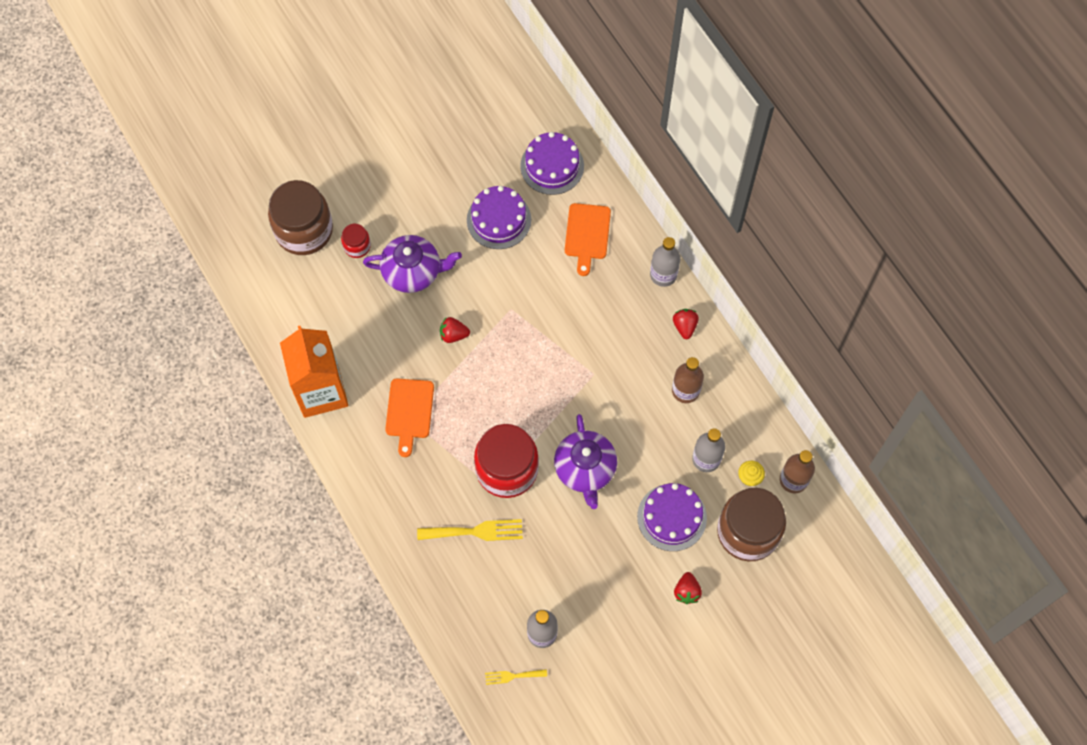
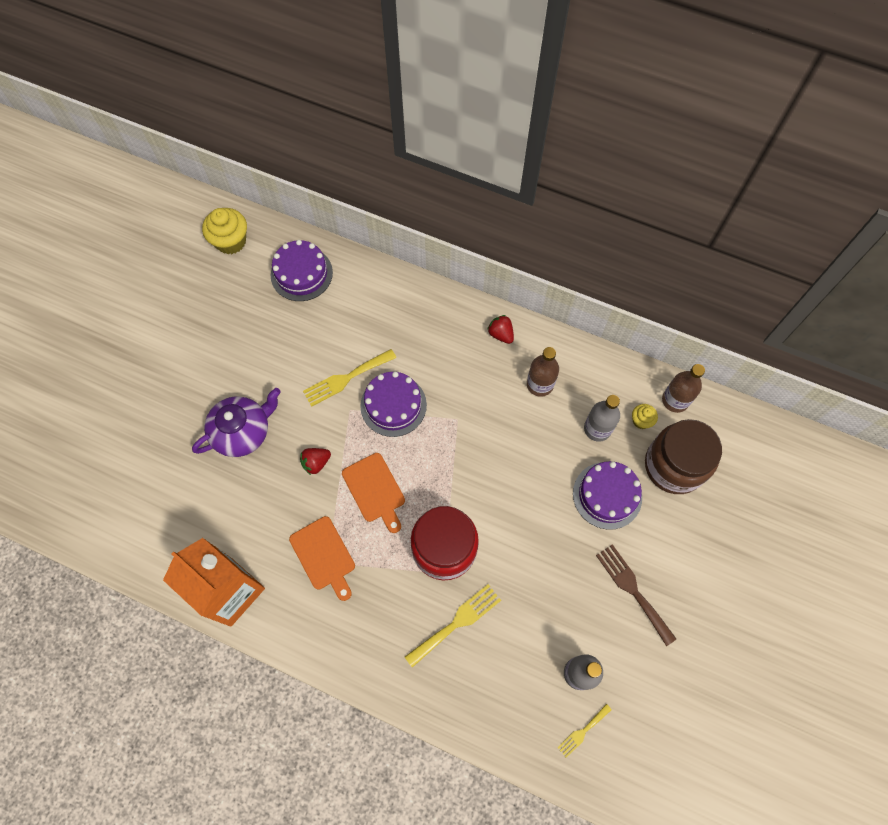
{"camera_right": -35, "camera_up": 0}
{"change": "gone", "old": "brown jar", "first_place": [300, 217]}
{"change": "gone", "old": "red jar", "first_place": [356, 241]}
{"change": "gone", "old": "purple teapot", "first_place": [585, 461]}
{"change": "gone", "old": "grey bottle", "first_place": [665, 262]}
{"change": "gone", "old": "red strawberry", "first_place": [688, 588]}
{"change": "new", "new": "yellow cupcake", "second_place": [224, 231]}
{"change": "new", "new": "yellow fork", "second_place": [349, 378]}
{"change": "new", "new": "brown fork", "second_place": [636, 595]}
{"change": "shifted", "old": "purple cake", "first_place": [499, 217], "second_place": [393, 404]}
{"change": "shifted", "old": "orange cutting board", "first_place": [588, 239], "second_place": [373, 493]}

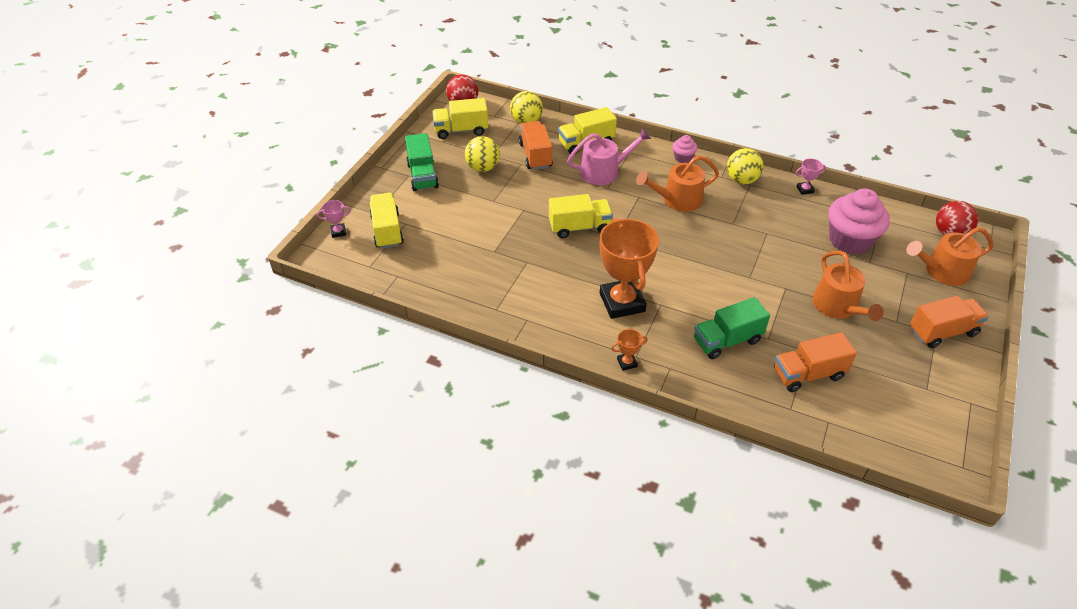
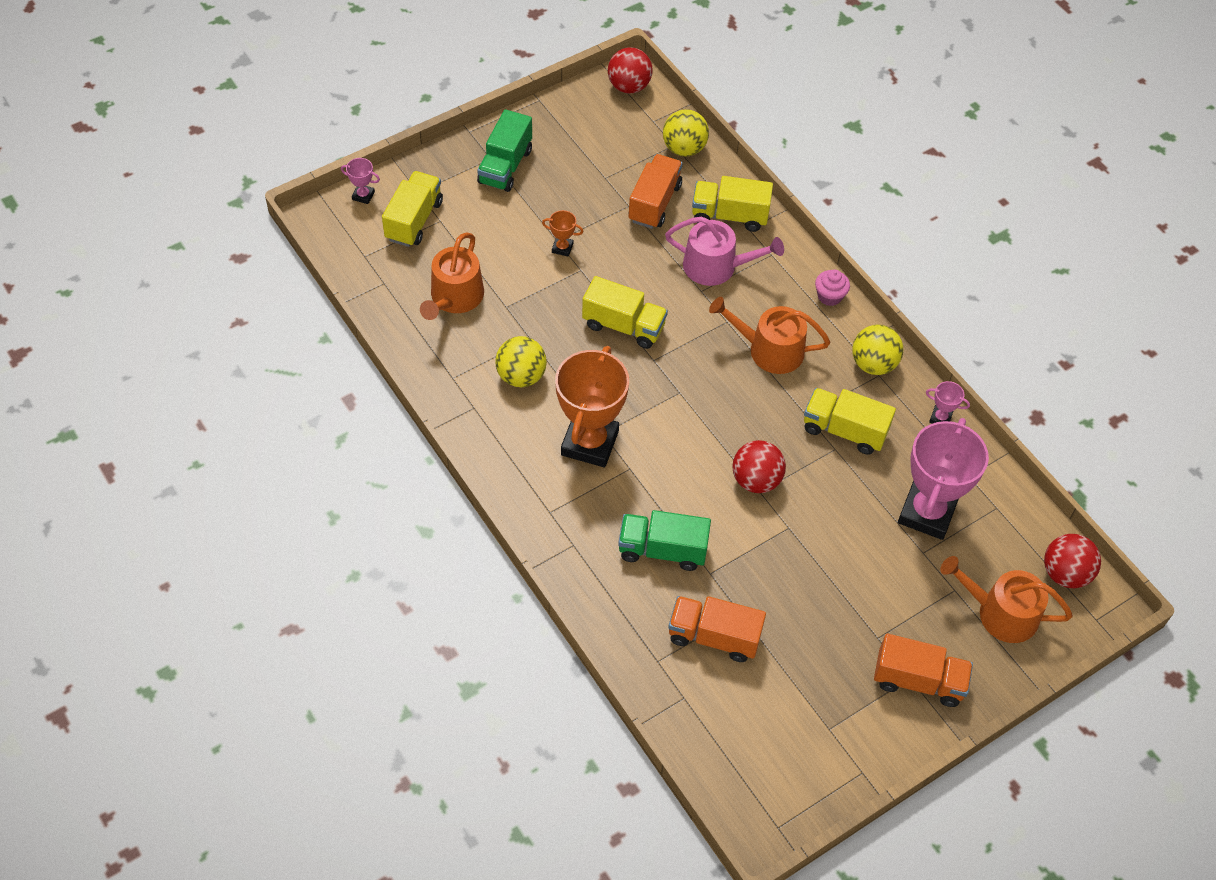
{"camera_right": 30, "camera_up": 10}
{"change": "new", "new": "red ball", "second_place": [759, 466]}
{"change": "shifted", "old": "yellow truck", "first_place": [460, 118], "second_place": [850, 421]}
{"change": "shifted", "old": "yellow ball", "first_place": [482, 154], "second_place": [521, 361]}
{"change": "shifted", "old": "orange trophy", "first_place": [629, 350], "second_place": [562, 233]}
{"change": "shifted", "old": "orange watering can", "first_place": [848, 286], "second_place": [452, 276]}
{"change": "swapped", "old": "pink cupcake", "new": "pink trophy", "first_place": [859, 221], "second_place": [943, 479]}

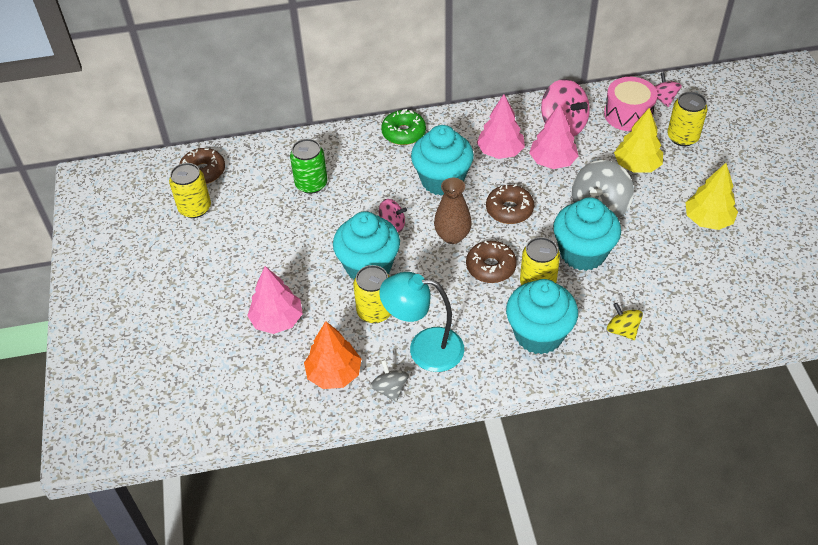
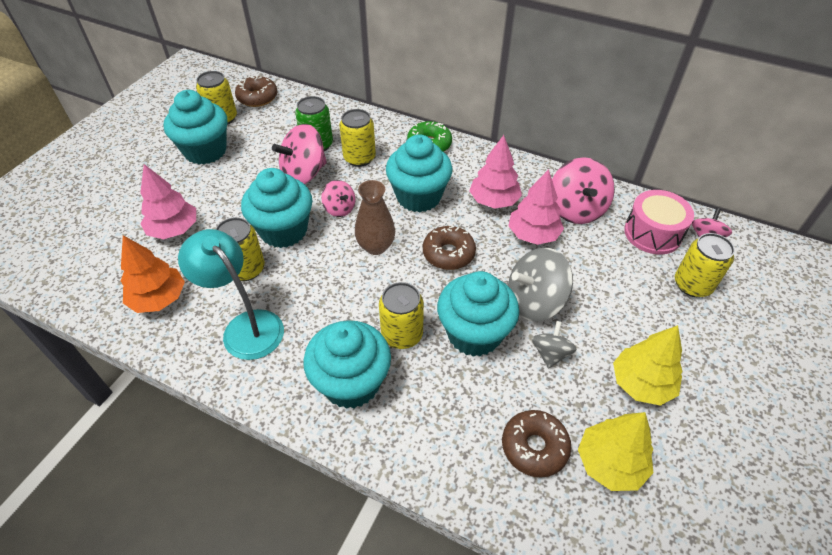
{"camera_right": 35, "camera_up": 0}
{"change": "gone", "old": "yellow spinning top", "first_place": [625, 321]}
{"change": "new", "new": "turquoise cupcake", "second_place": [195, 127]}
{"change": "new", "new": "pink spinning top", "second_place": [299, 154]}
{"change": "new", "new": "yellow can", "second_place": [357, 138]}
{"change": "shifted", "old": "grey spinning top", "first_place": [389, 381], "second_place": [554, 345]}
{"change": "shifted", "old": "brown donut", "first_place": [491, 262], "second_place": [536, 444]}
{"change": "shifted", "old": "yellow tree", "first_place": [638, 140], "second_place": [615, 451]}

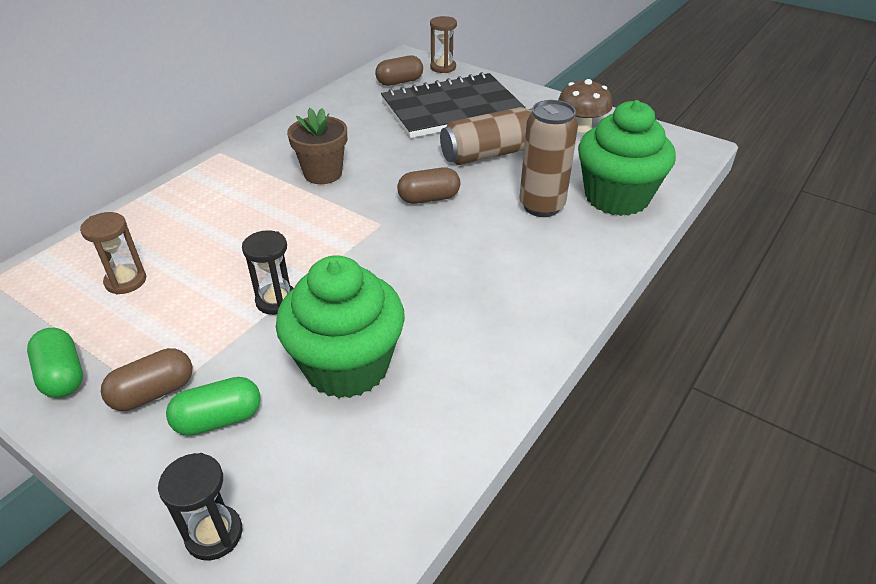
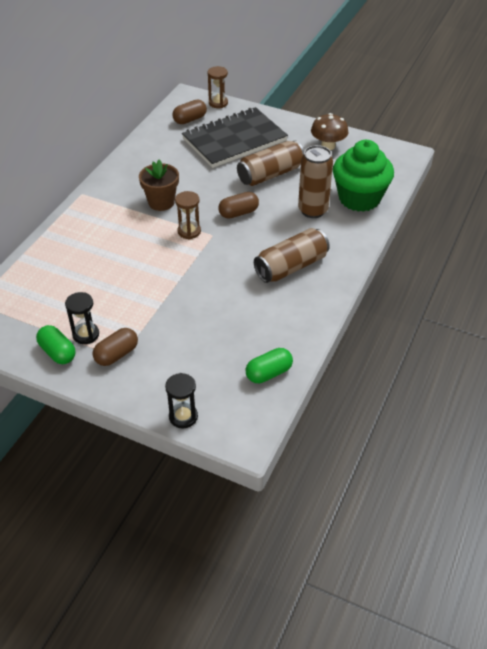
{"camera_right": -10, "camera_up": 5}
{"change": "gone", "old": "green cupcake", "first_place": [340, 326]}
{"change": "new", "new": "brown can", "second_place": [292, 255]}
{"change": "shifted", "old": "brown hourglass", "first_place": [113, 253], "second_place": [188, 215]}
{"change": "shifted", "old": "green capsule", "first_place": [213, 406], "second_place": [269, 365]}
{"change": "shifted", "old": "black hourglass", "first_place": [268, 272], "second_place": [82, 318]}

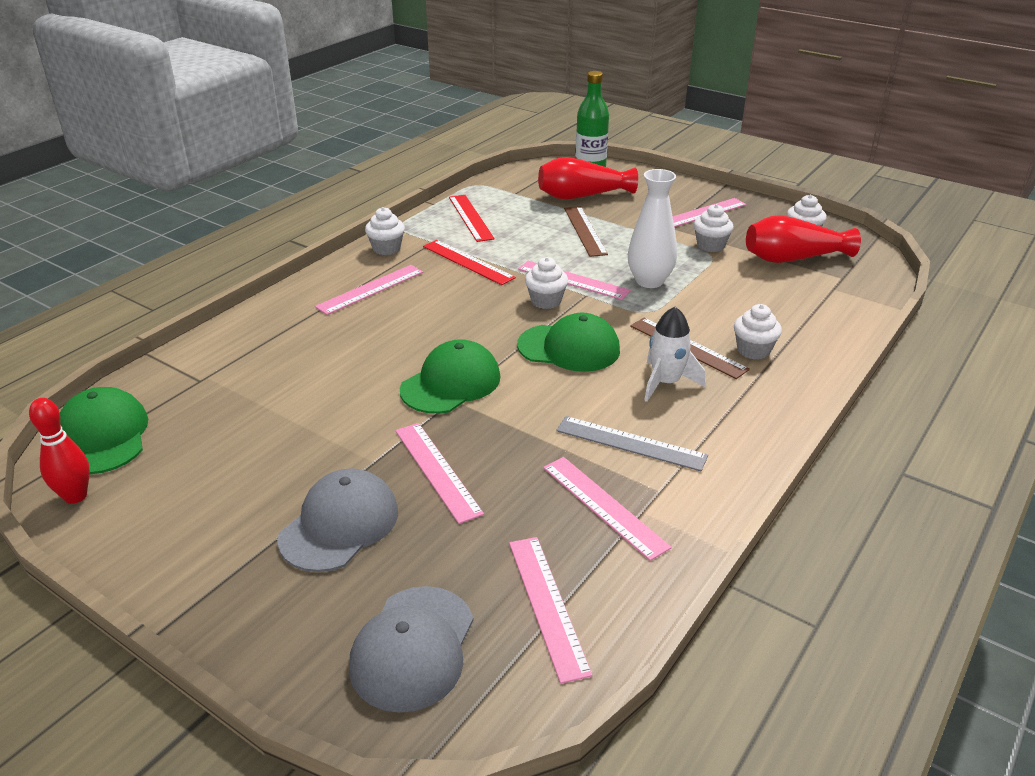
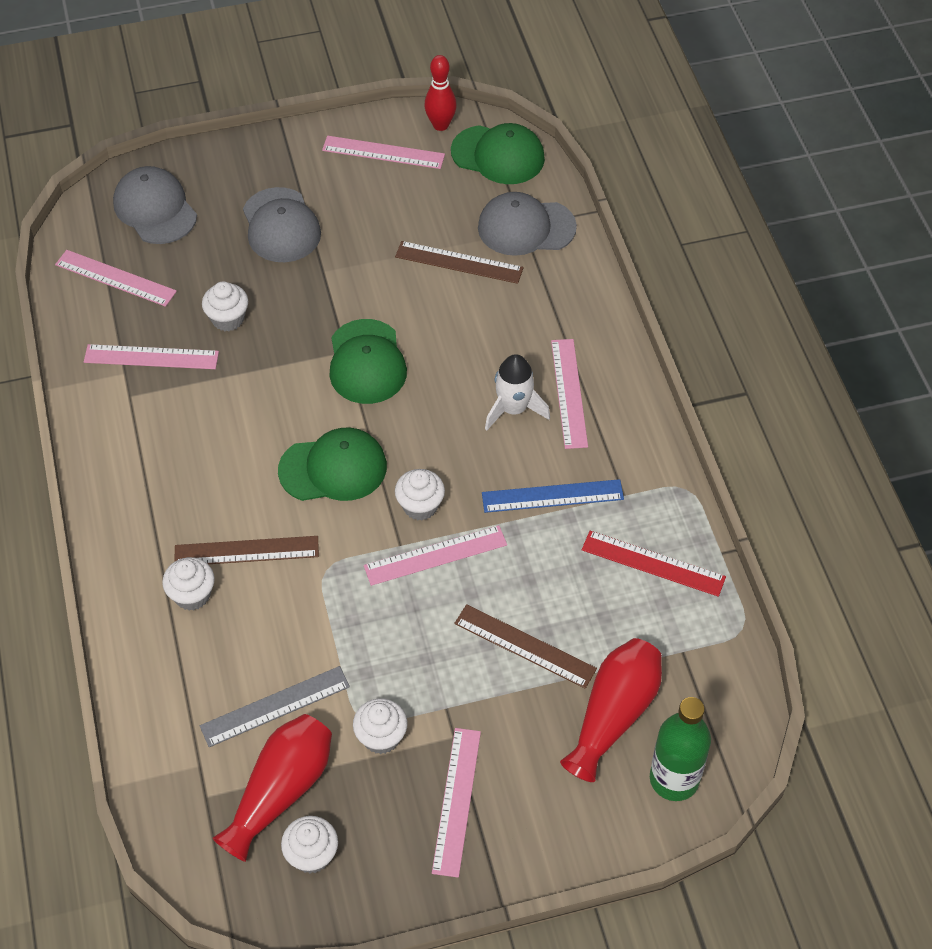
{"camera_right": 130, "camera_up": 20}
{"change": "gone", "old": "white vase", "first_place": [652, 228]}
{"change": "new", "new": "brown ruler", "second_place": [459, 262]}
{"change": "new", "new": "grey cap", "second_place": [527, 224]}
{"change": "shifted", "old": "white cupcake", "first_place": [385, 231], "second_place": [225, 306]}
{"change": "shifted", "old": "pink ruler", "first_place": [439, 473], "second_place": [383, 152]}
{"change": "shifted", "old": "grey ruler", "first_place": [632, 443], "second_place": [275, 706]}
{"change": "shifted", "old": "white rocket", "first_place": [674, 354], "second_place": [517, 392]}
{"change": "repainted", "old": "red ruler", "new": "blue ruler", "first_place": [469, 262], "second_place": [553, 496]}
{"change": "rotated", "old": "green cap", "first_place": [568, 342], "second_place": [332, 464], "degrees": -150}

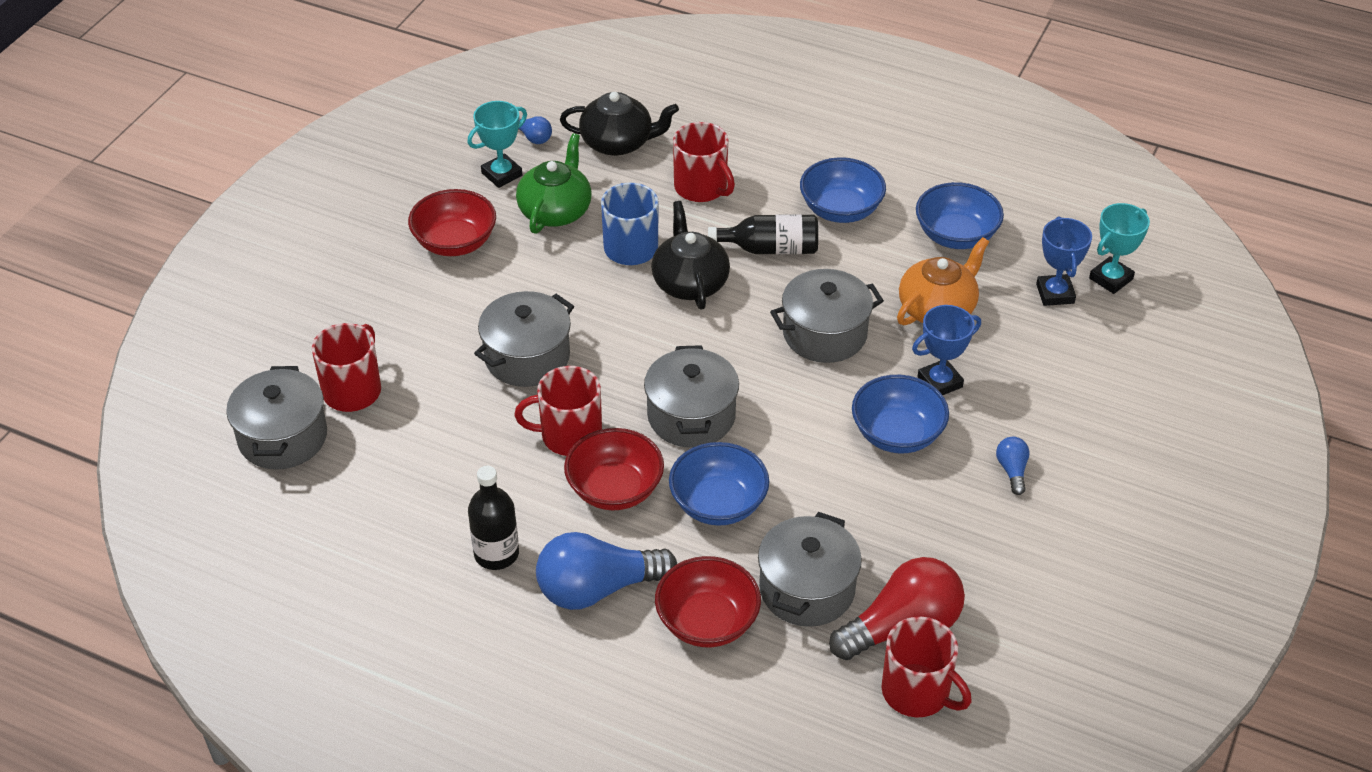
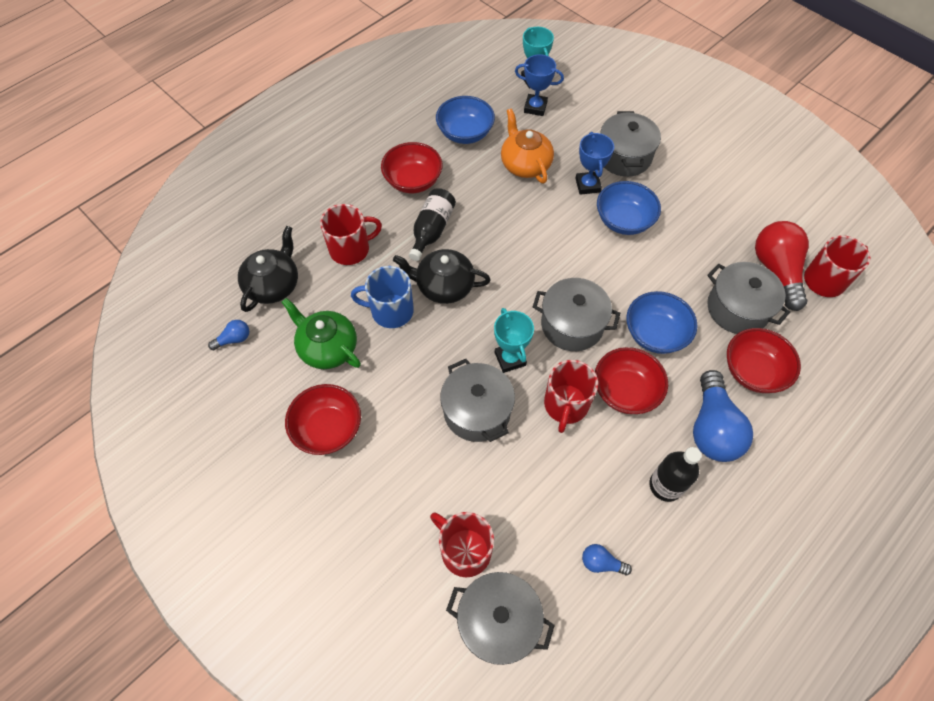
{"camera_right": -70, "camera_up": 15}
{"change": "shifted", "old": "turquoise trophy", "first_place": [497, 144], "second_place": [514, 340]}
{"change": "shifted", "old": "grey pot", "first_place": [827, 316], "second_place": [631, 144]}
{"change": "shifted", "old": "blue light bulb", "first_place": [1013, 466], "second_place": [607, 559]}
{"change": "repainted", "old": "blue bowl", "new": "red bowl", "first_place": [843, 190], "second_place": [412, 167]}

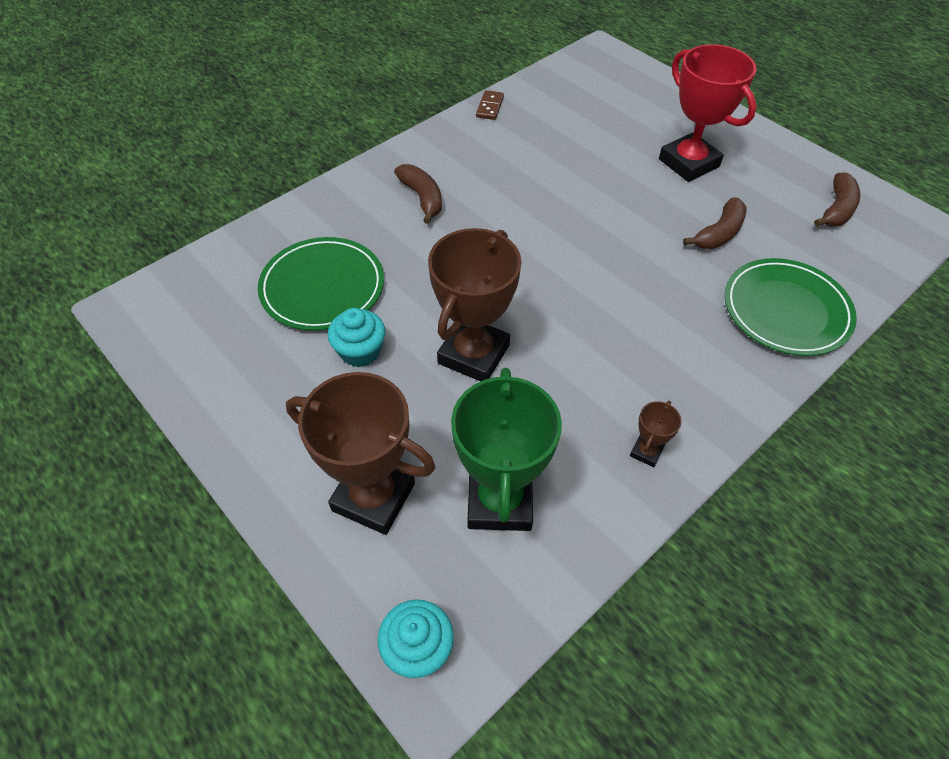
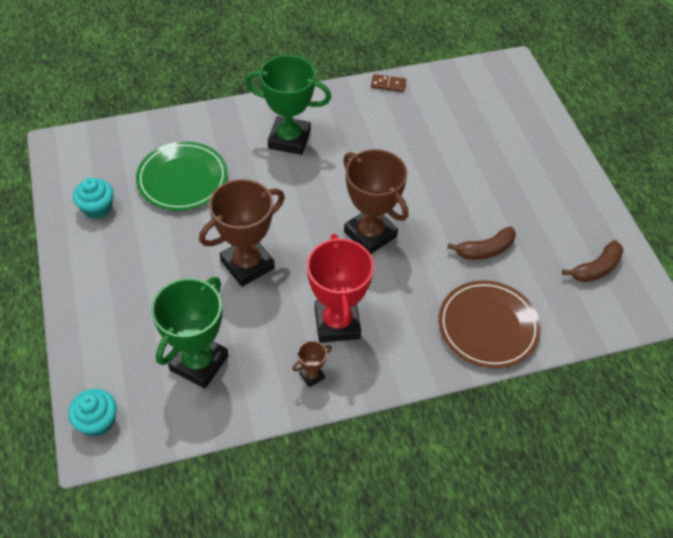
{"camera_right": 25, "camera_up": 0}
{"change": "shifted", "old": "brown trophy", "first_place": [360, 453], "second_place": [375, 201]}
{"change": "shifted", "old": "turquoise cupcake", "first_place": [356, 337], "second_place": [93, 198]}
{"change": "shifted", "old": "red trophy", "first_place": [707, 113], "second_place": [340, 288]}
{"change": "swapped", "old": "brown banana", "new": "green trophy", "first_place": [418, 194], "second_place": [288, 105]}
{"change": "repainted", "old": "green plate", "new": "brown plate", "first_place": [790, 307], "second_place": [490, 324]}
{"change": "rotated", "old": "brown domino", "first_place": [490, 105], "second_place": [388, 83], "degrees": 60}

